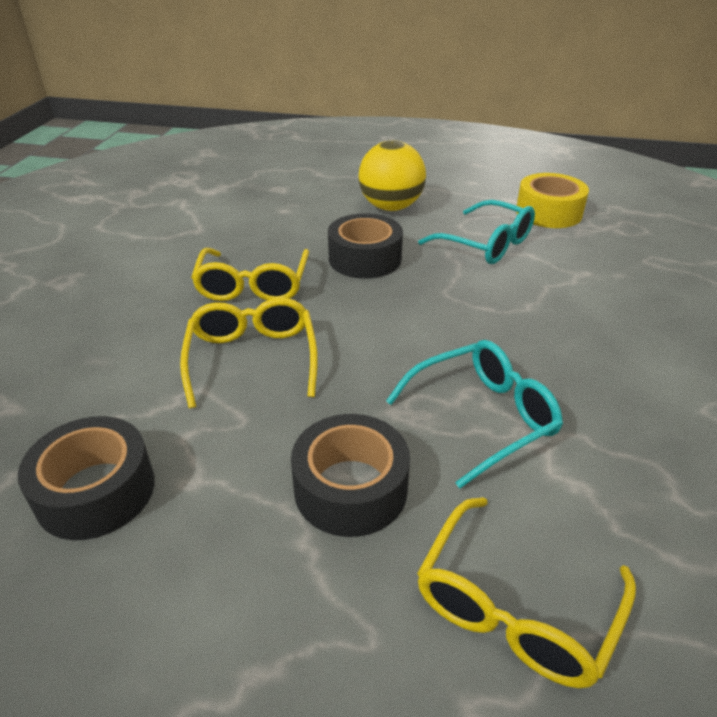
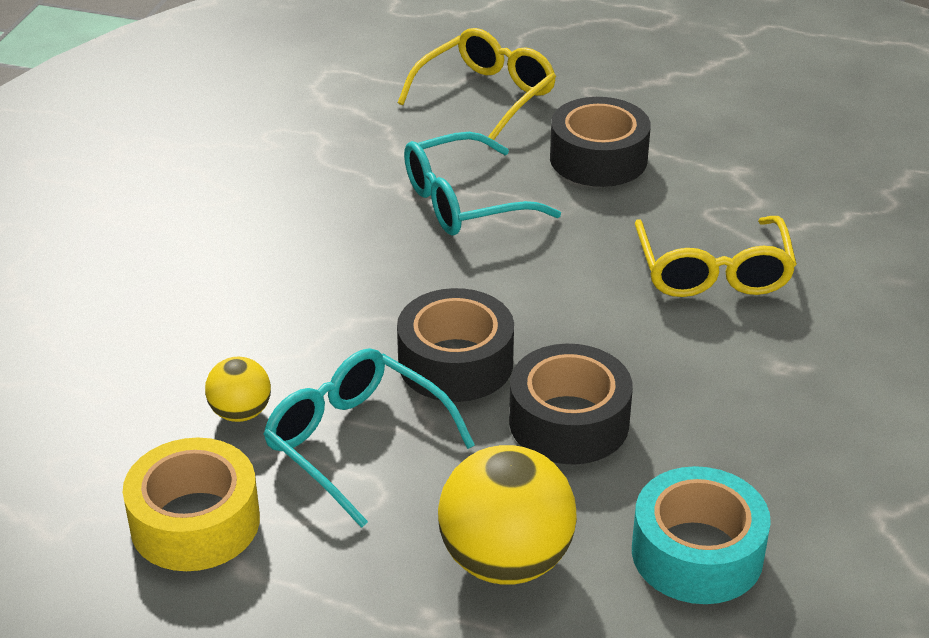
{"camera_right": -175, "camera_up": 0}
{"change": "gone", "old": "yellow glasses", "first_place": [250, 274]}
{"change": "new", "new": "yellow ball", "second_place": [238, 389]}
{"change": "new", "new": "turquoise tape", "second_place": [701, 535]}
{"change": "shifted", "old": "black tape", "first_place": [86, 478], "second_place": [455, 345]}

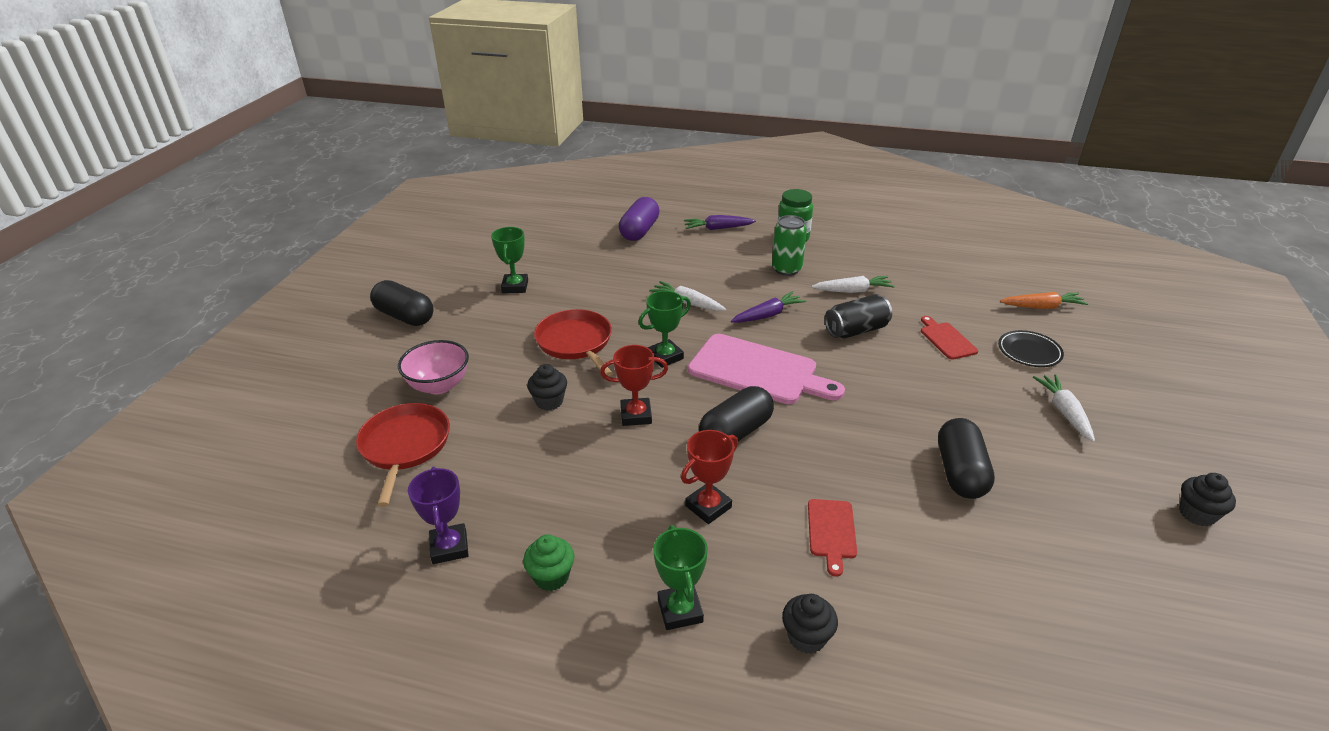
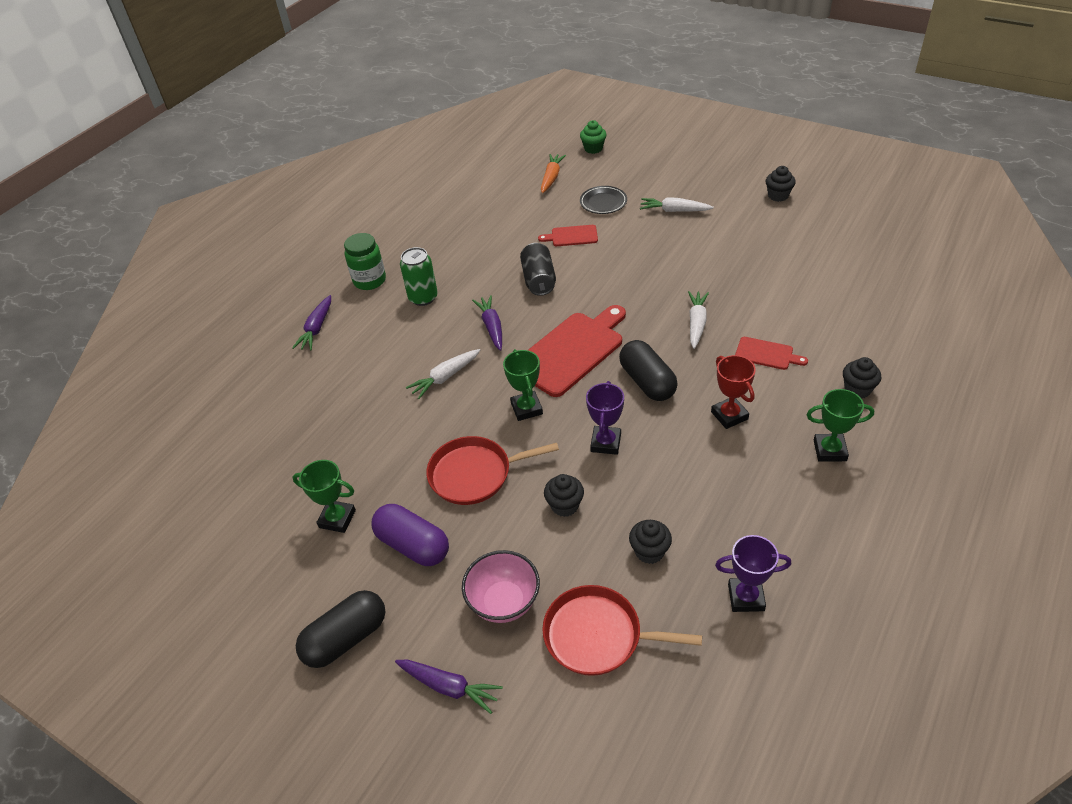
{"camera_right": -70, "camera_up": 10}
{"change": "gone", "old": "black capsule", "first_place": [966, 458]}
{"change": "new", "new": "purple carrot", "second_place": [449, 686]}
{"change": "new", "new": "black cupcake", "second_place": [650, 542]}
{"change": "shifted", "old": "green cupcake", "first_place": [549, 562], "second_place": [593, 137]}
{"change": "shifted", "old": "purple capsule", "first_place": [639, 219], "second_place": [410, 535]}
{"change": "shifted", "old": "white carrot", "first_place": [853, 284], "second_place": [698, 320]}
{"change": "repainted", "old": "red trophy", "new": "purple trophy", "first_place": [634, 385], "second_place": [605, 418]}
{"change": "repainted", "old": "pink cutting board", "new": "red cutting board", "first_place": [766, 369], "second_place": [577, 351]}

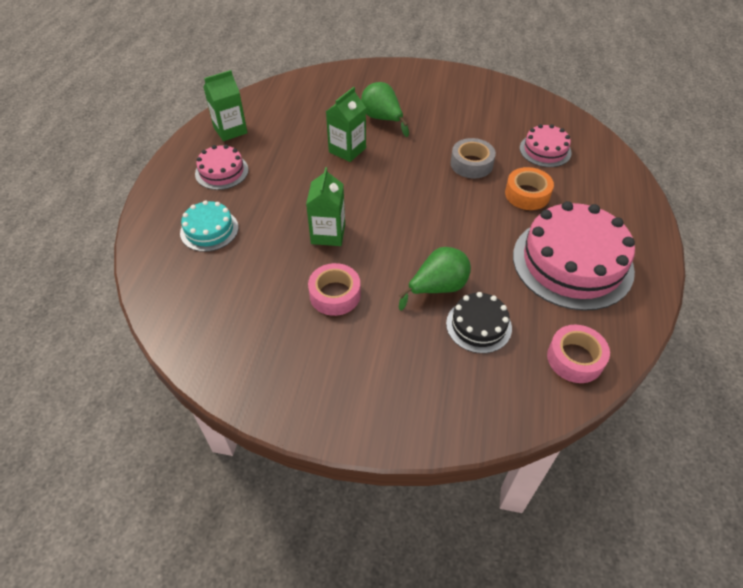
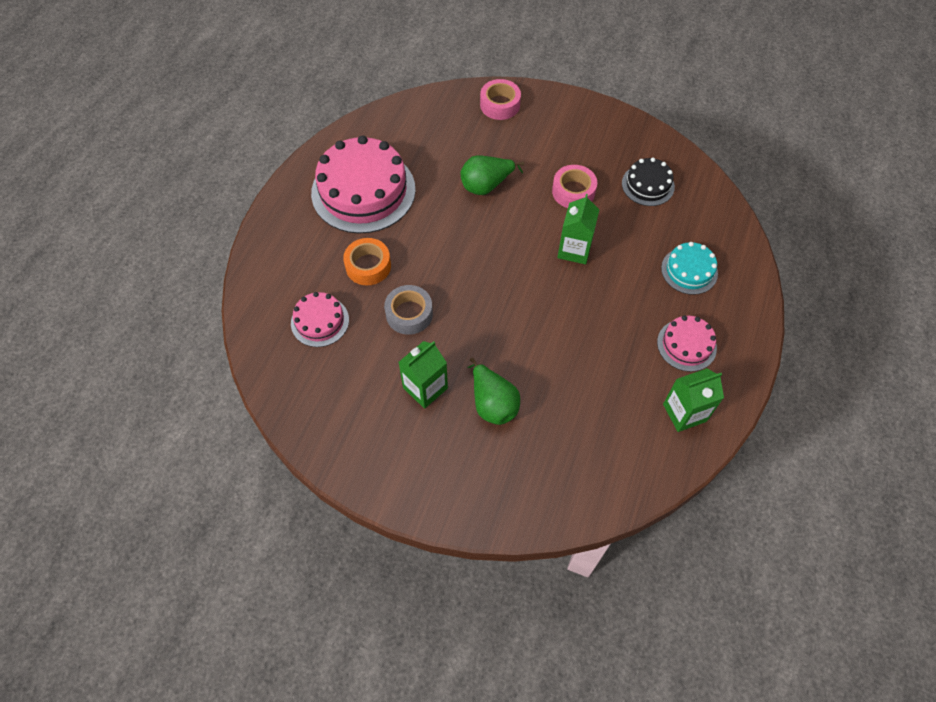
{"camera_right": -170, "camera_up": 10}
{"change": "shifted", "old": "green carton", "first_place": [346, 124], "second_place": [423, 375]}
{"change": "shifted", "old": "black cake", "first_place": [479, 322], "second_place": [648, 182]}
{"change": "shifted", "old": "pink tape", "first_place": [578, 354], "second_place": [500, 99]}

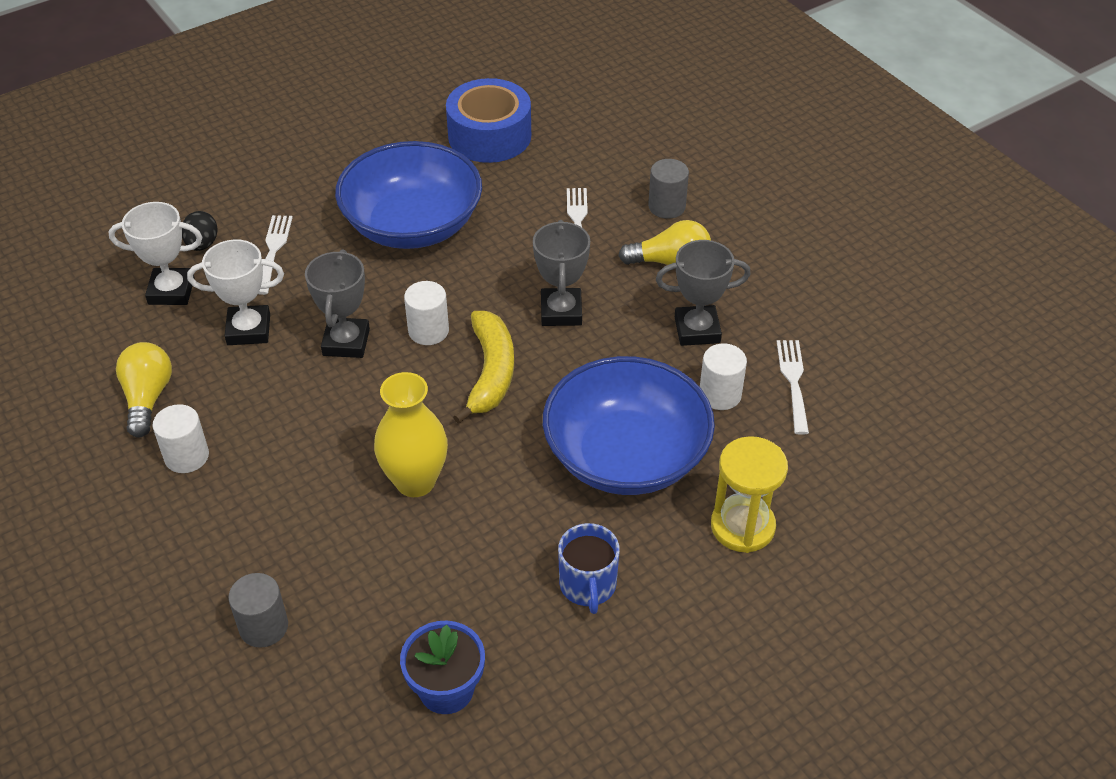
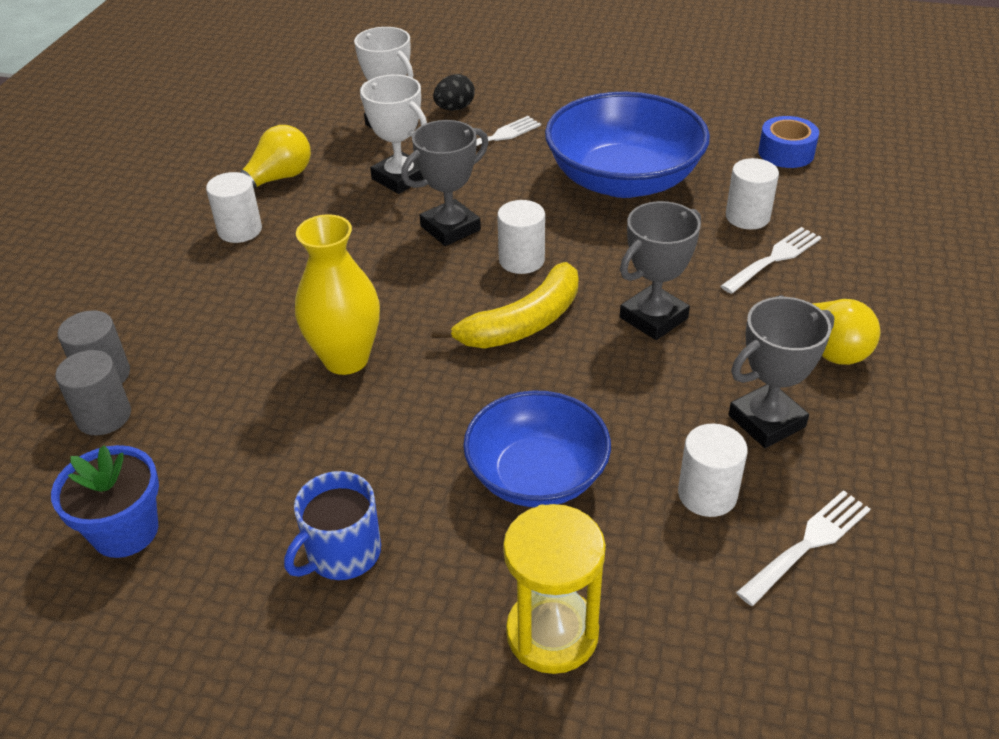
{"camera_right": 50, "camera_up": -5}
{"change": "new", "new": "white cylinder", "second_place": [752, 193]}
{"change": "shifted", "old": "grey cylinder", "first_place": [668, 189], "second_place": [93, 392]}
{"change": "rotated", "old": "grey trophy", "first_place": [703, 293], "second_place": [781, 372], "degrees": -75}
{"change": "scaled", "old": "blue tape", "first_place": [488, 120], "second_place": [788, 142], "factor": 0.57}
{"change": "scaled", "old": "blue bowl", "first_place": [629, 425], "second_place": [537, 448], "factor": 0.66}

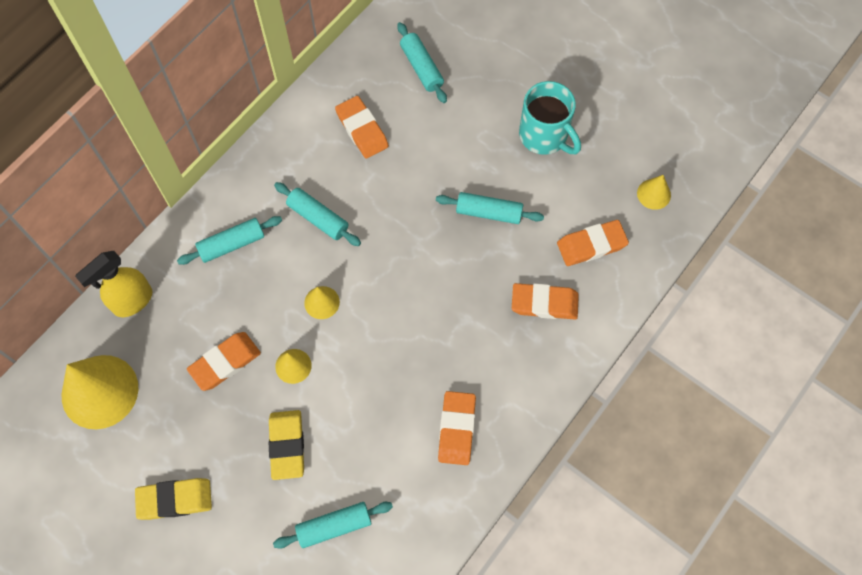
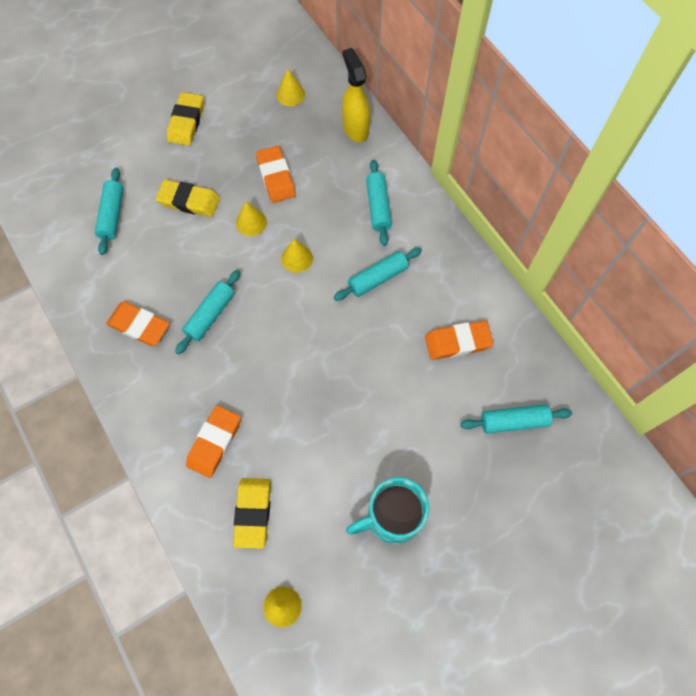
{"camera_right": 110, "camera_up": 0}
{"change": "shifted", "old": "turquoise rolling pin", "first_place": [490, 208], "second_place": [208, 312]}
{"change": "repainted", "old": "orange eraser", "new": "yellow eraser", "first_place": [593, 243], "second_place": [252, 513]}
{"change": "scaled", "old": "yellow cone", "first_place": [100, 392], "second_place": [291, 87], "factor": 0.48}

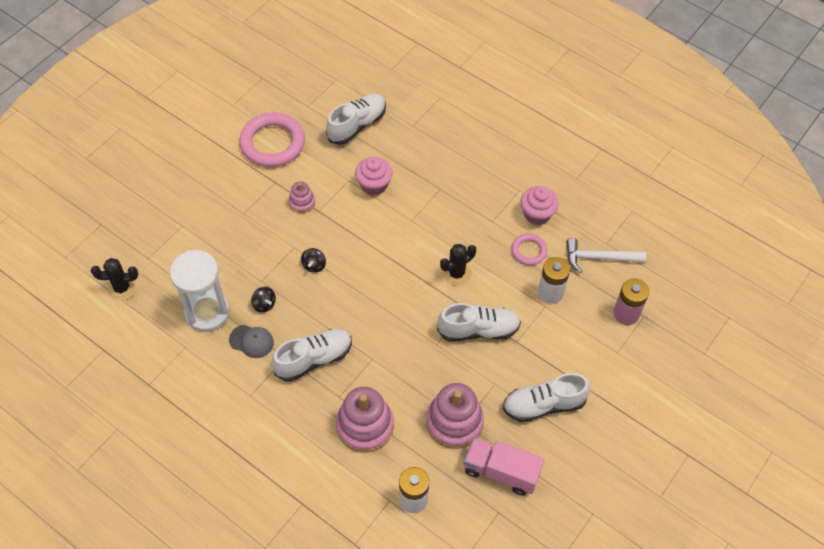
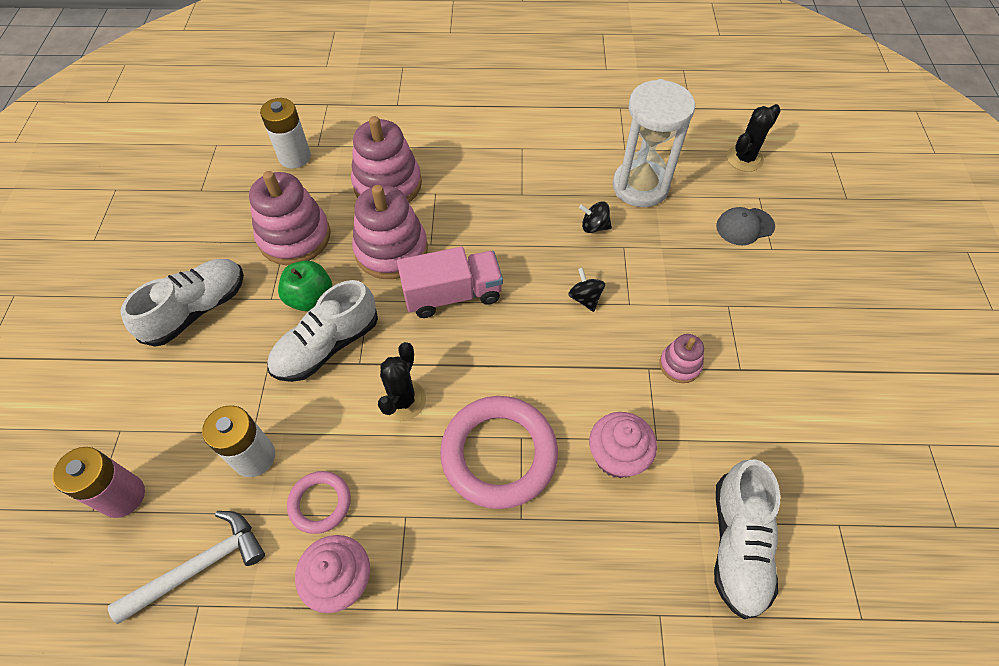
{"camera_right": 145, "camera_up": 0}
{"change": "gone", "old": "white shoe", "first_place": [312, 355]}
{"change": "new", "new": "green apple", "second_place": [305, 286]}
{"change": "new", "new": "pink stacking toy", "second_place": [390, 232]}
{"change": "shifted", "old": "grey cap", "first_place": [251, 341], "second_place": [745, 226]}
{"change": "shifted", "old": "pink ring", "first_place": [272, 139], "second_place": [499, 452]}
{"change": "shifted", "old": "pink truck", "first_place": [504, 466], "second_place": [450, 282]}

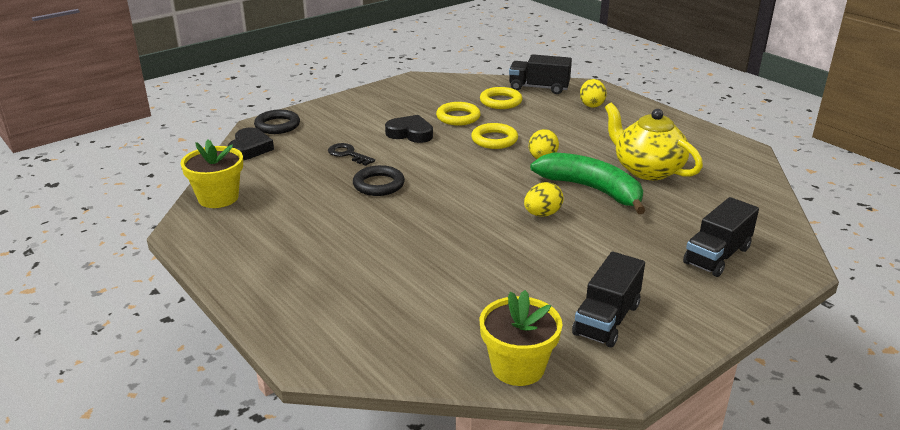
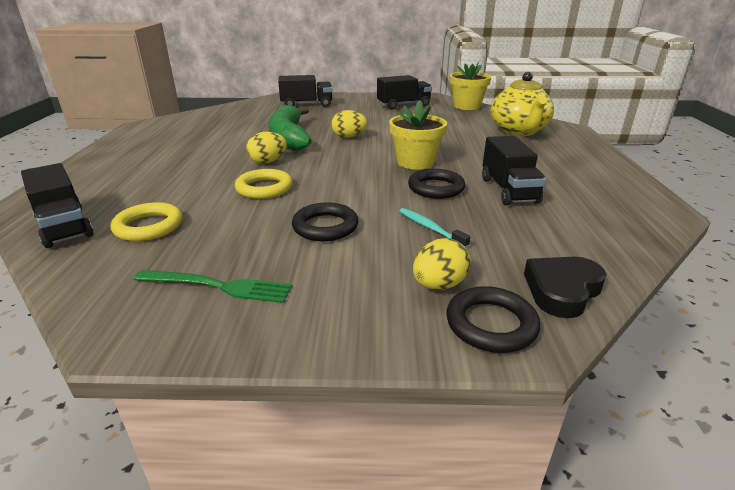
{"camera_right": -140, "camera_up": 0}
{"change": "gone", "old": "yellow ring", "first_place": [458, 114]}
{"change": "new", "new": "green fork", "second_place": [212, 286]}
{"change": "new", "new": "black truck", "second_place": [514, 170]}
{"change": "shifted", "old": "yellow flower pot", "first_place": [211, 174], "second_place": [418, 135]}
{"change": "shifted", "old": "yellow egg", "first_place": [593, 93], "second_place": [442, 264]}
{"change": "shifted", "old": "yellow teapot", "first_place": [654, 141], "second_place": [522, 104]}
{"change": "swapped", "old": "black key", "new": "turquoise toothbrush", "first_place": [351, 154], "second_place": [434, 228]}
{"change": "swapped", "old": "black heart", "new": "black ring", "first_place": [409, 129], "second_place": [325, 221]}

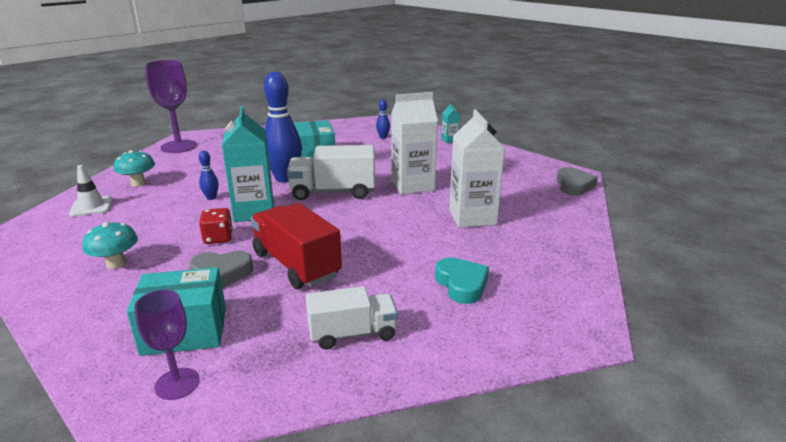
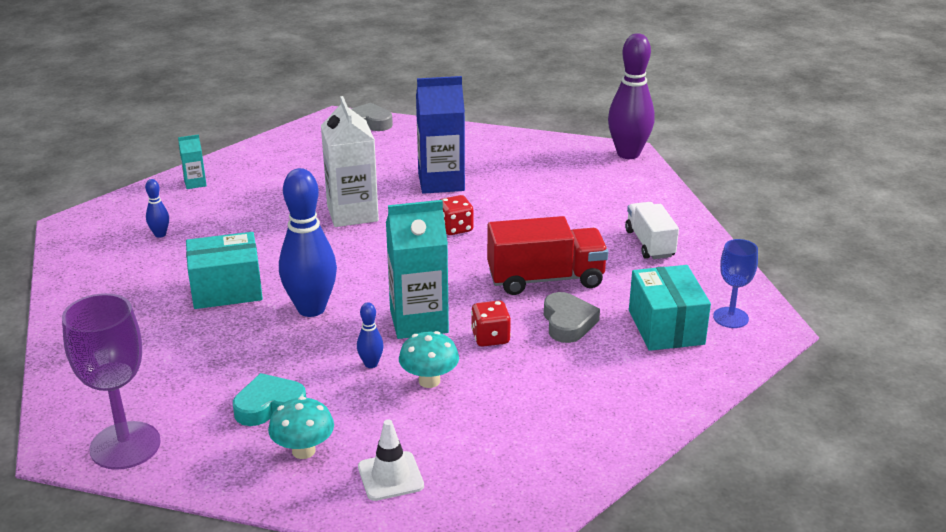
{"camera_right": -90, "camera_up": 5}
{"change": "gone", "old": "white truck", "first_place": [331, 172]}
{"change": "new", "new": "red dice", "second_place": [456, 215]}
{"change": "new", "new": "purple bowling pin", "second_place": [631, 96]}
{"change": "shifted", "old": "turquoise mushroom", "first_place": [110, 245], "second_place": [429, 359]}
{"change": "shifted", "old": "turquoise heart", "first_place": [462, 280], "second_place": [269, 399]}
{"change": "repainted", "old": "purple goblet", "new": "blue goblet", "first_place": [167, 345], "second_place": [735, 283]}
{"change": "repainted", "old": "white carton", "new": "blue carton", "first_place": [477, 168], "second_place": [440, 135]}
{"change": "rotated", "old": "red truck", "first_place": [296, 246], "second_place": [547, 255], "degrees": -150}

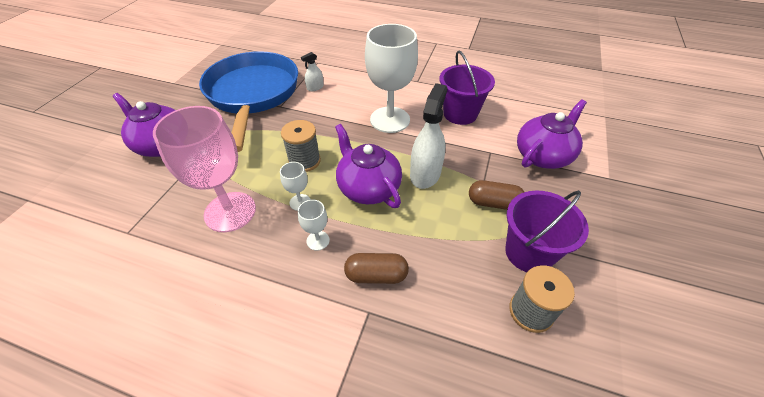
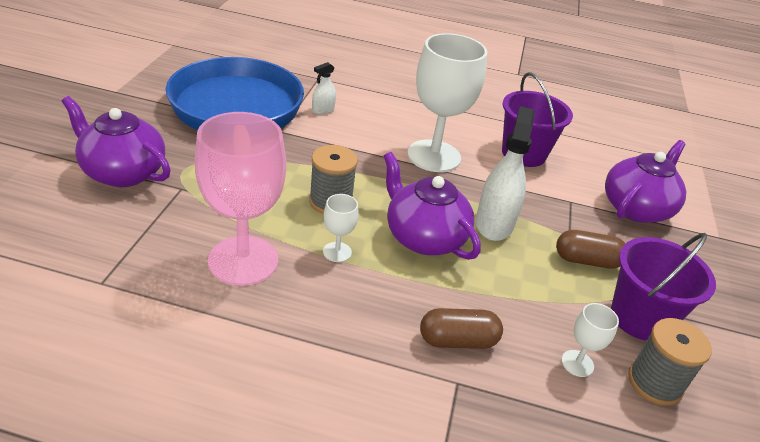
{"camera_right": -10, "camera_up": -10}
{"change": "shifted", "old": "white goblet", "first_place": [314, 225], "second_place": [590, 340]}

